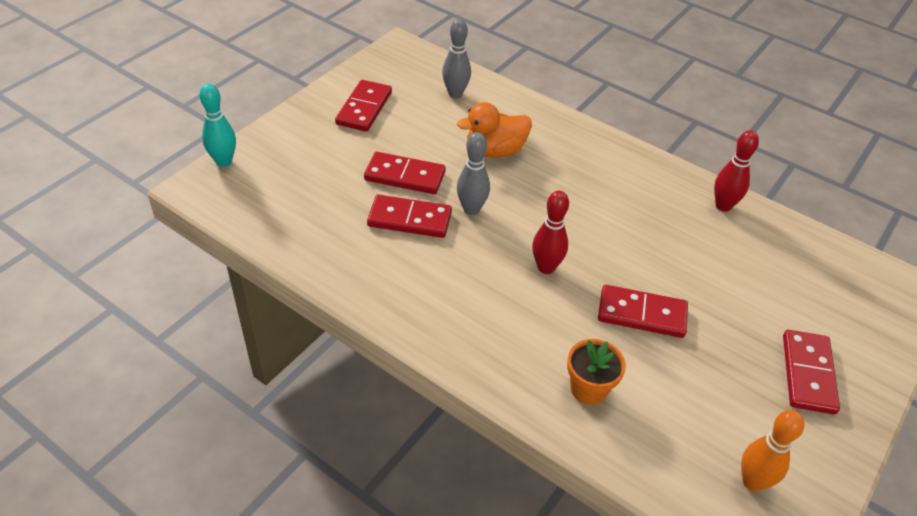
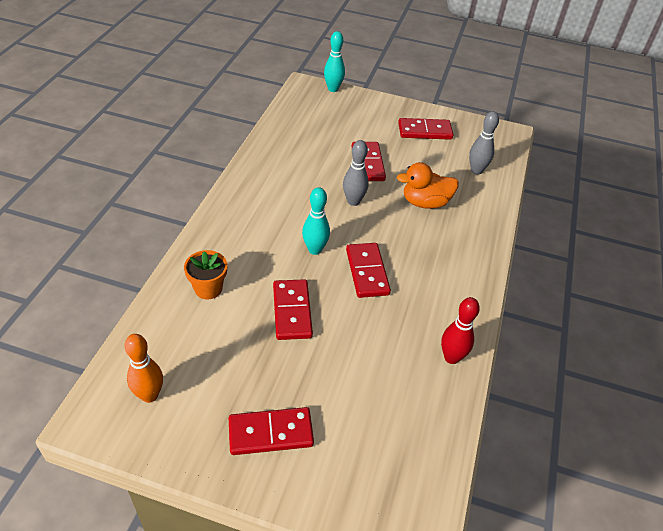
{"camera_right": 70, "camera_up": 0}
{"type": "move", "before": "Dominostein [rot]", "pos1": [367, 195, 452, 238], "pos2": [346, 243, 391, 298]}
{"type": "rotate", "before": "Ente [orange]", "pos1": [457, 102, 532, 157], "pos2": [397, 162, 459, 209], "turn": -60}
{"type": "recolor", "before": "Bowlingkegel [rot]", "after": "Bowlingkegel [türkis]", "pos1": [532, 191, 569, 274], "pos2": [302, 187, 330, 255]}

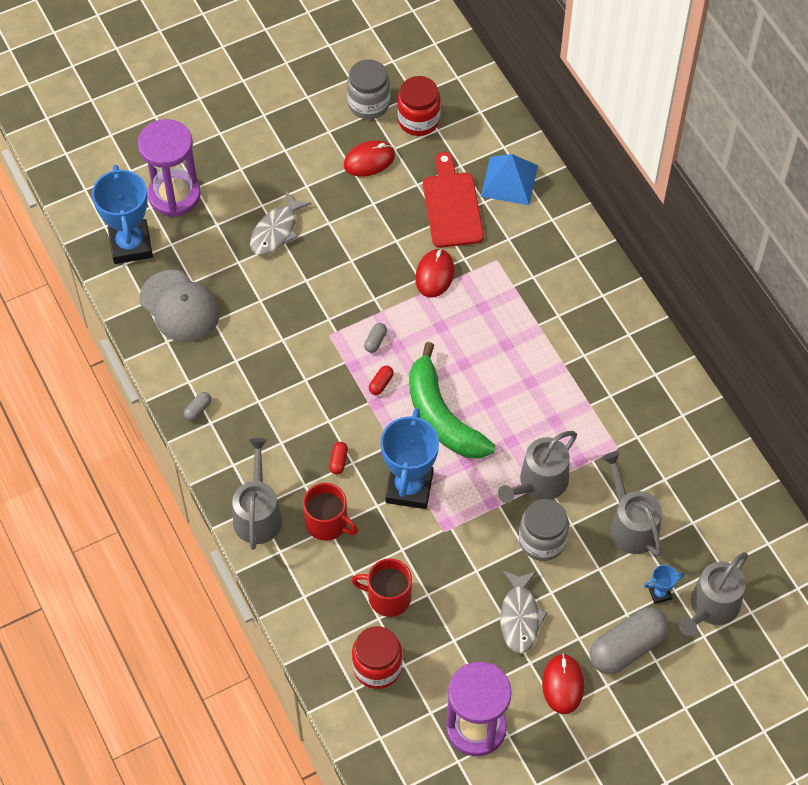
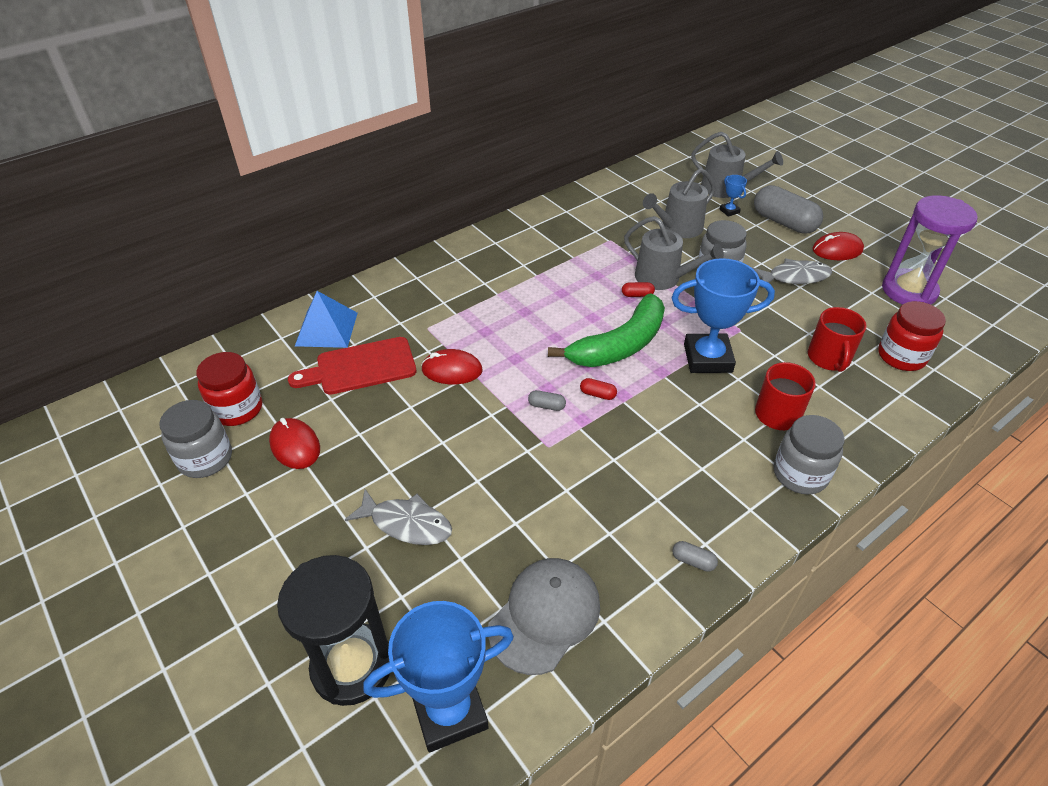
{"camera_right": -100, "camera_up": -15}
{"type": "recolor", "before": "Sanduhr [lila]", "after": "Sanduhr [schwarz]", "pos1": [138, 119, 201, 217], "pos2": [277, 555, 390, 706]}
{"type": "replace", "before": "Gießkanne [grau]", "after": "Einmachglas [grau]", "pos1": [232, 438, 282, 550], "pos2": [774, 415, 845, 495]}
{"type": "move", "before": "Kapsel [rot]", "pos1": [329, 442, 348, 475], "pos2": [622, 282, 655, 297]}

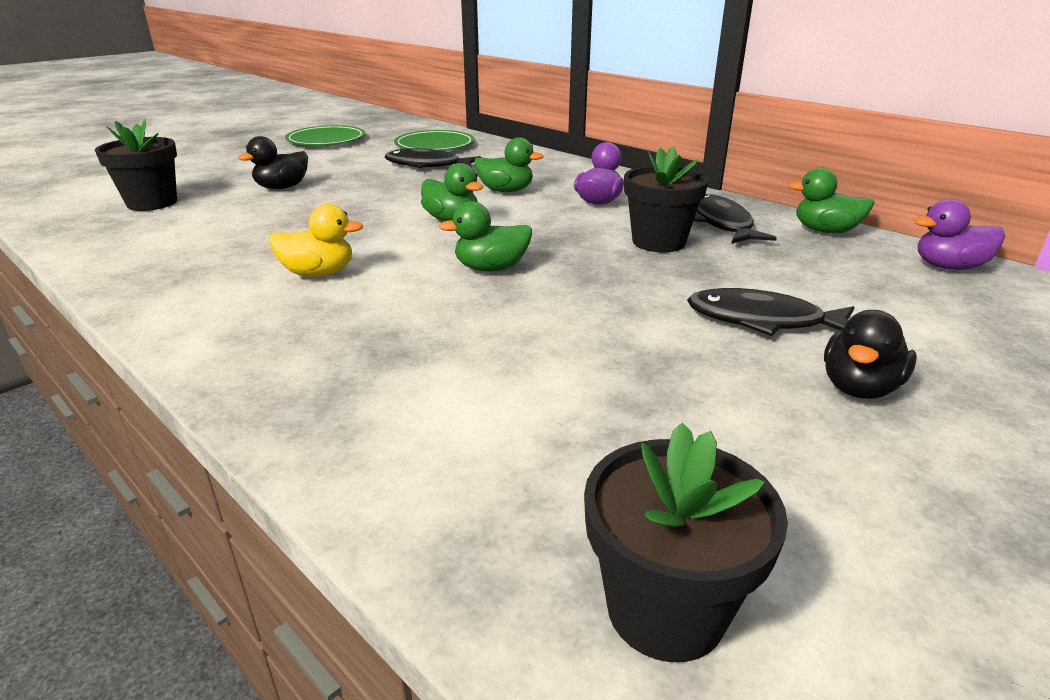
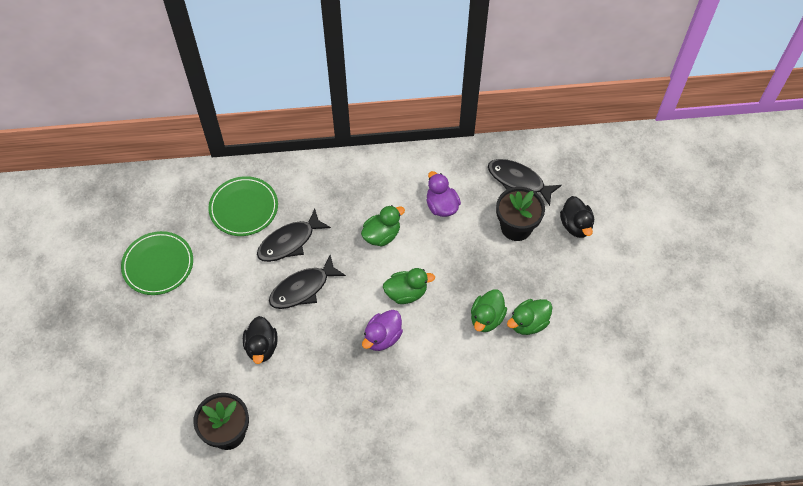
{"camera_right": -50, "camera_up": 30}
{"type": "delete", "before": "Ente [gelb]", "pos1": [269, 204, 363, 277]}
{"type": "delete", "before": "Blumentopf [schwarz]", "pos1": [584, 423, 788, 662]}
{"type": "move", "before": "Fisch [schwarz]", "pos1": [687, 288, 855, 336], "pos2": [269, 255, 346, 309]}
{"type": "move", "before": "Ente [grün]", "pos1": [788, 168, 875, 233], "pos2": [507, 299, 552, 335]}
{"type": "move", "before": "Ente [schwarz]", "pos1": [824, 310, 917, 399], "pos2": [560, 196, 594, 238]}
{"type": "move", "before": "Ente [lila]", "pos1": [914, 199, 1005, 270], "pos2": [362, 310, 403, 351]}

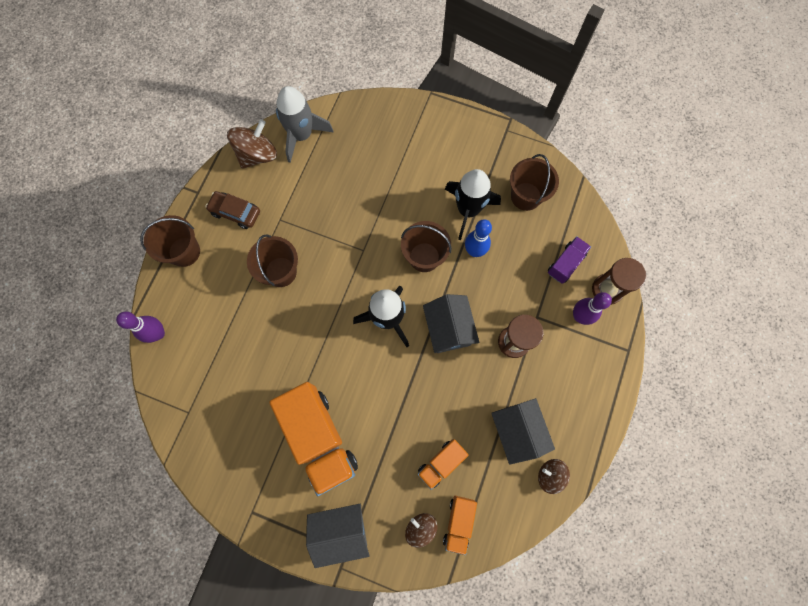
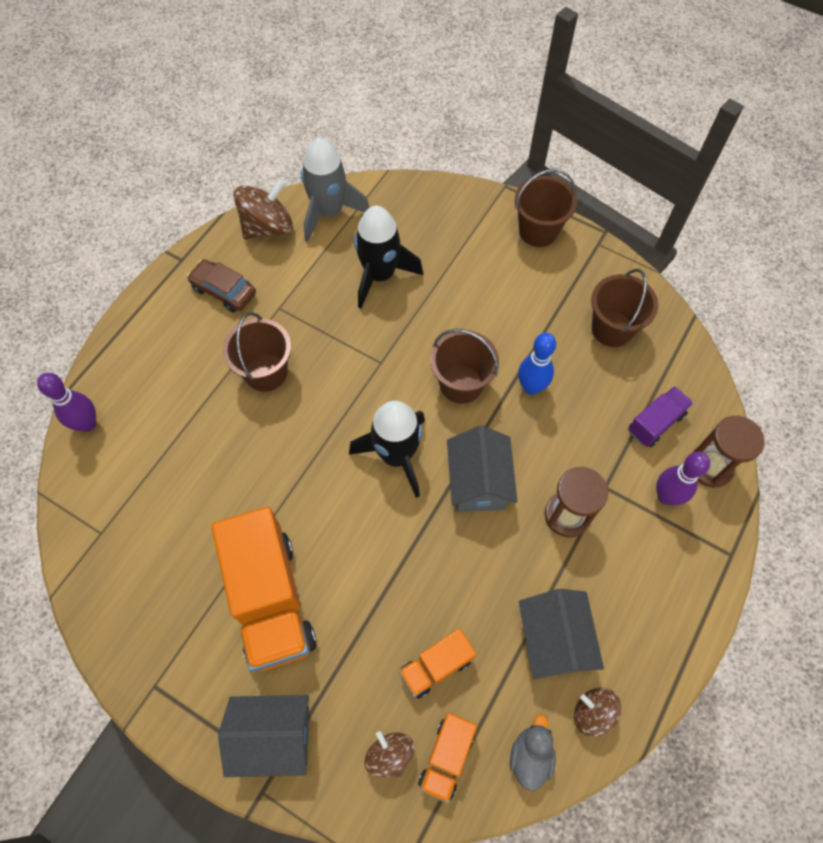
{"camera_right": 10, "camera_up": -10}
{"type": "move", "before": "Eimer [braun]", "pos1": [140, 215, 200, 267], "pos2": [515, 169, 577, 247]}
{"type": "move", "before": "Rakete [schwarz]", "pos1": [445, 169, 501, 240], "pos2": [354, 206, 423, 309]}
{"type": "insert", "after": "Ente [grau]", "pos2": [510, 715, 556, 791]}

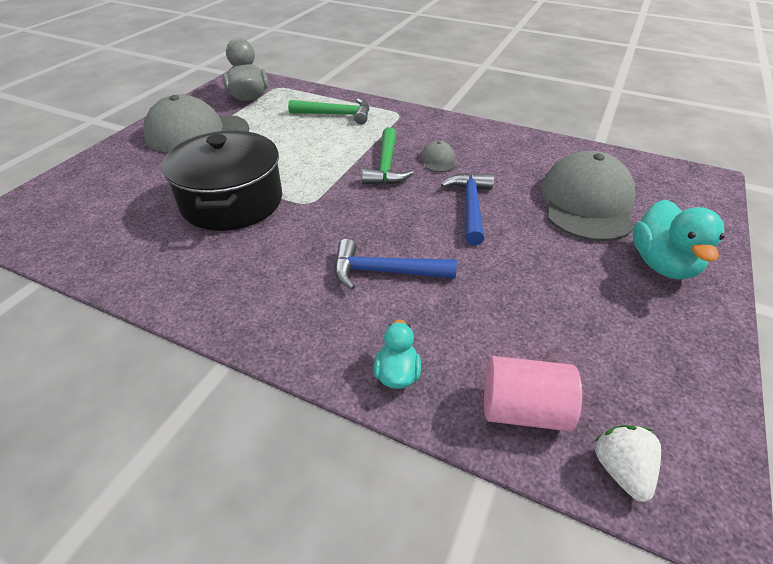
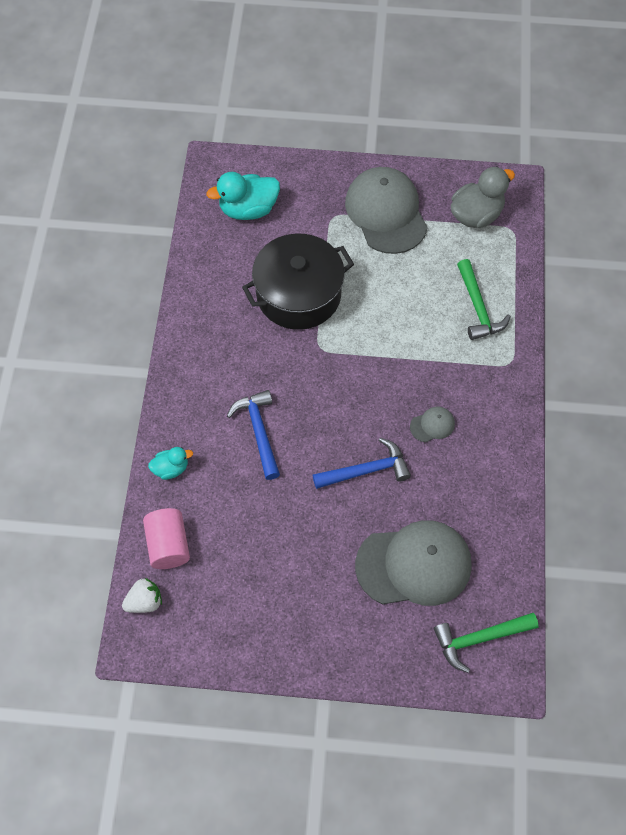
{"camera_right": 70, "camera_up": 20}
{"type": "move", "before": "Hammer [grün]", "pos1": [362, 127, 414, 185], "pos2": [434, 613, 539, 673]}
{"type": "move", "before": "Ente [türkis]", "pos1": [633, 199, 725, 280], "pos2": [206, 172, 280, 220]}

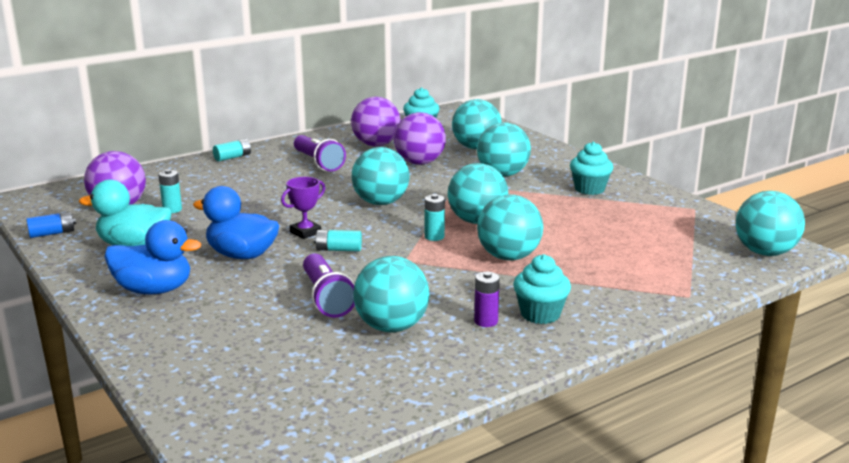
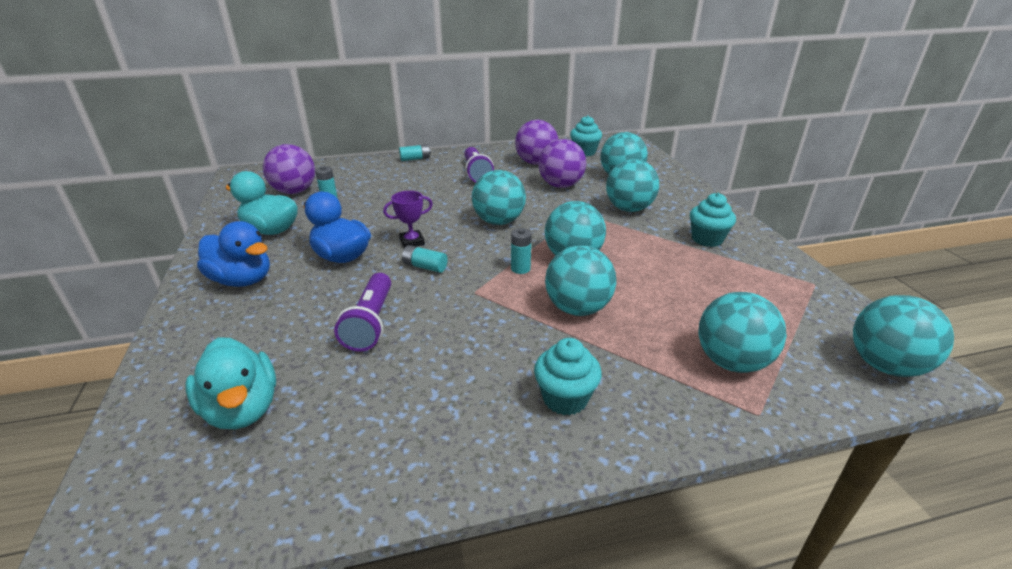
{"camera_right": 20, "camera_up": 10}
{"type": "delete", "before": "Batterie [blau]", "pos1": [26, 212, 76, 238]}
{"type": "move", "before": "Ball [türkis]", "pos1": [353, 256, 430, 332], "pos2": [698, 292, 787, 373]}
{"type": "delete", "before": "Batterie [lila]", "pos1": [474, 272, 500, 327]}
{"type": "insert", "after": "Ente [türkis]", "pos2": [185, 338, 276, 429]}

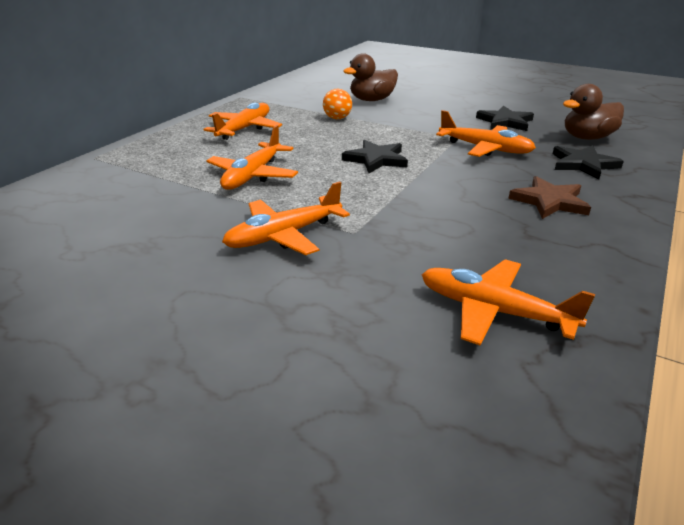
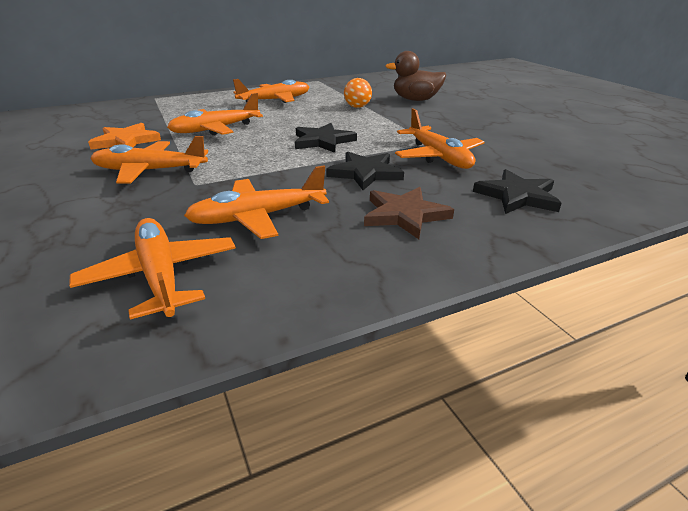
{"camera_right": 35, "camera_up": 0}
{"type": "move", "before": "Stern [schwarz]", "pos1": [476, 106, 534, 131], "pos2": [326, 152, 404, 190]}
{"type": "delete", "before": "Ente [braun]", "pos1": [563, 84, 624, 140]}
{"type": "insert", "after": "Stern [orange]", "pos2": [88, 123, 161, 149]}
{"type": "insert", "after": "Flugzeug [orange]", "pos2": [184, 166, 329, 239]}

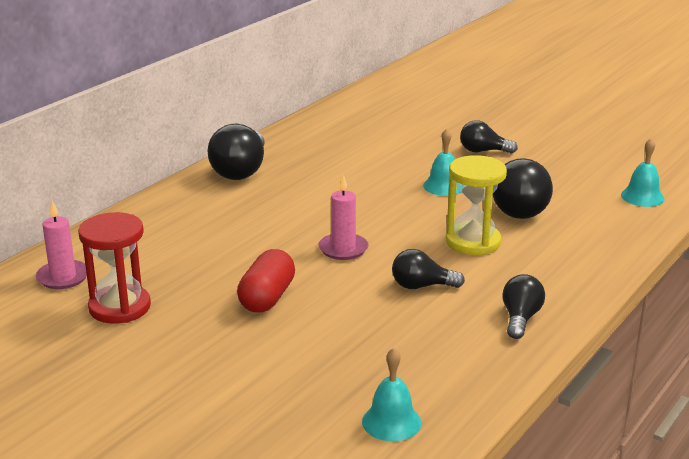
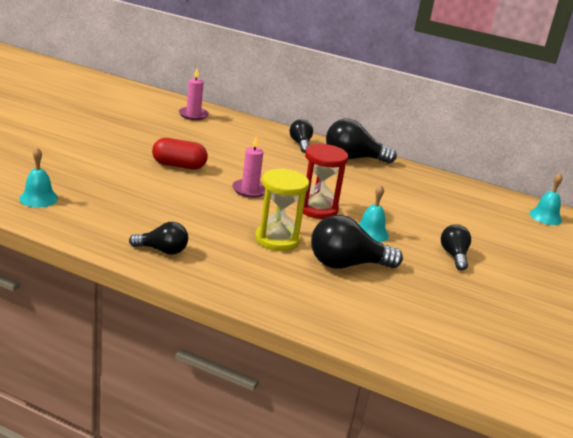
{"camera_right": 75, "camera_up": 0}
{"type": "move", "before": "Sanduhr [rot]", "pos1": [78, 212, 151, 324], "pos2": [297, 144, 348, 219]}
{"type": "move", "before": "Glühbirne [schwarz]", "pos1": [392, 249, 465, 289], "pos2": [290, 119, 313, 153]}
{"type": "move", "before": "Glocke [türkis]", "pos1": [621, 138, 664, 207], "pos2": [529, 173, 563, 225]}

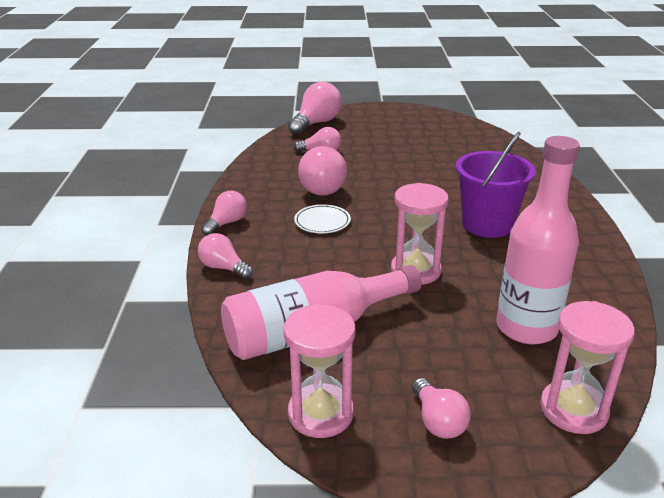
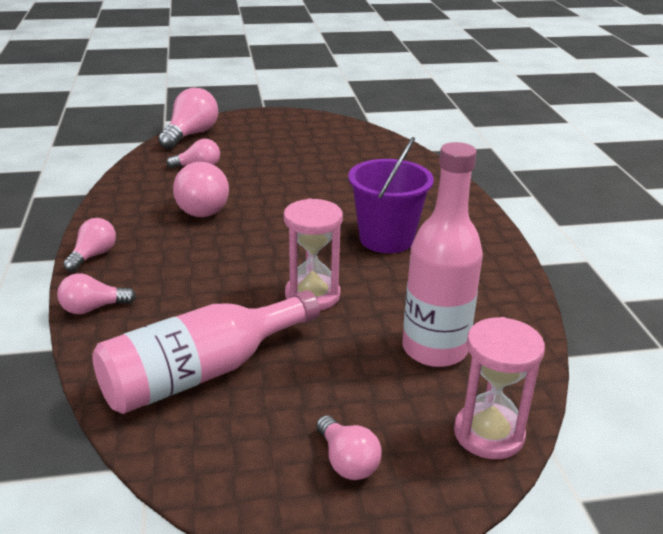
{"camera_right": -10, "camera_up": 0}
{"type": "rotate", "before": "Glühbirne [rosa]", "pos1": [198, 233, 253, 279], "pos2": [57, 273, 136, 314], "turn": -45}
{"type": "delete", "before": "Sanduhr [rosa]", "pos1": [283, 304, 355, 438]}
{"type": "delete", "before": "Teller [weiß]", "pos1": [294, 204, 351, 233]}

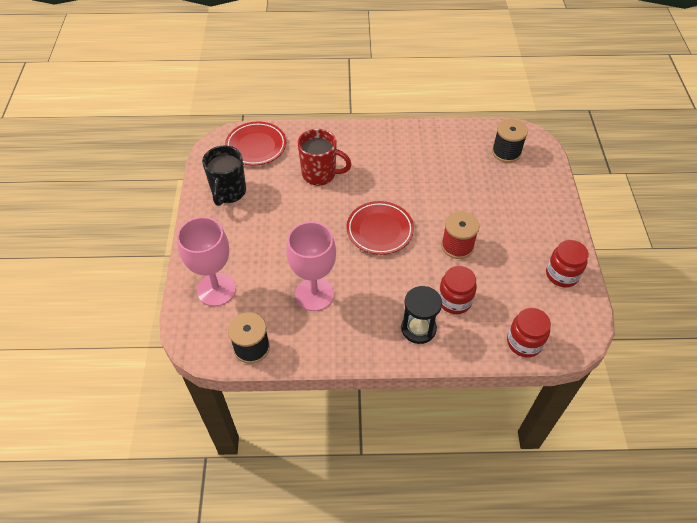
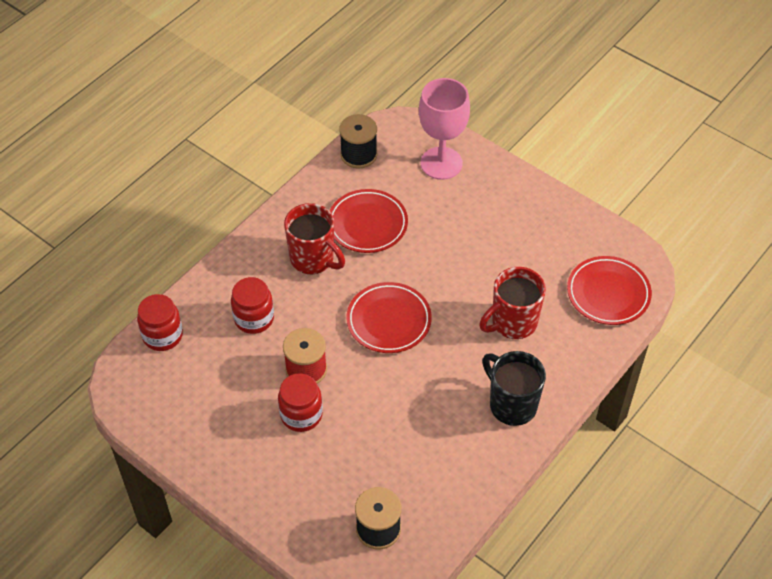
{"camera_right": 130, "camera_up": 0}
{"type": "move", "before": "Tasse [schwarz]", "pos1": [202, 145, 246, 206], "pos2": [482, 351, 546, 426]}
{"type": "replace", "before": "Kelch [rosa]", "after": "Teller [rot]", "pos1": [286, 222, 336, 311], "pos2": [329, 189, 408, 253]}
{"type": "delete", "before": "Sanduhr [schwarz]", "pos1": [401, 286, 442, 344]}
{"type": "move", "before": "Einmachglas [rot]", "pos1": [546, 240, 589, 287], "pos2": [278, 373, 323, 432]}
{"type": "insert", "after": "Tasse [rot]", "pos2": [284, 203, 345, 274]}

